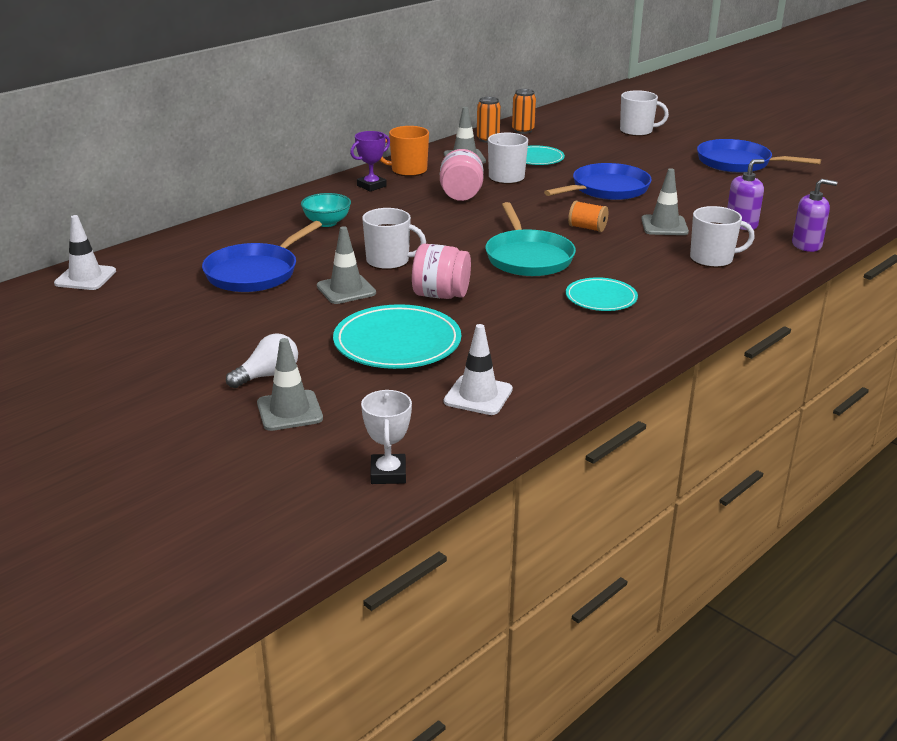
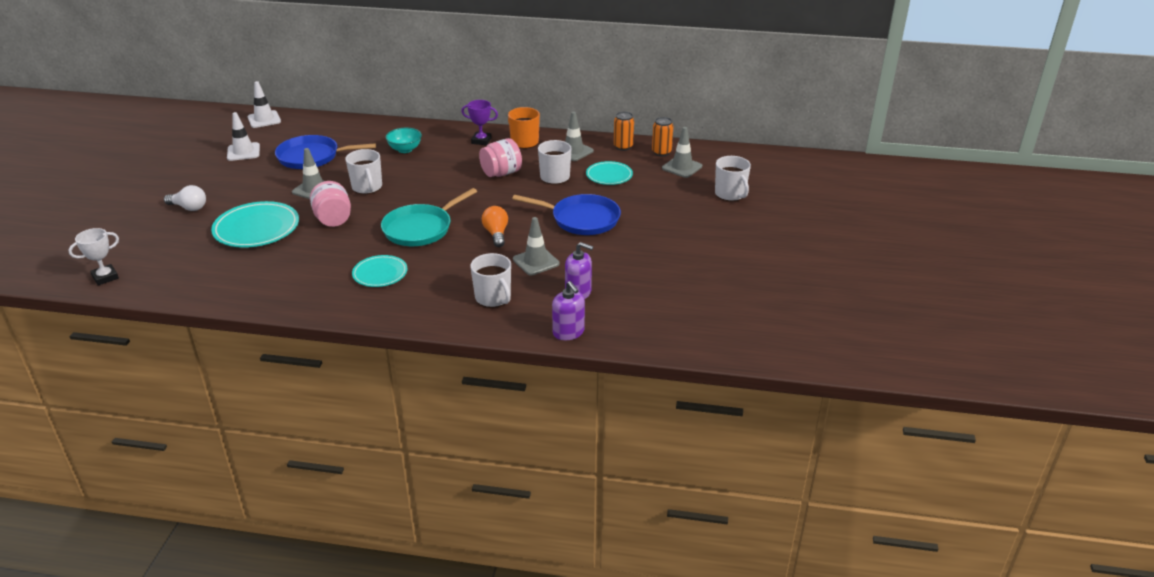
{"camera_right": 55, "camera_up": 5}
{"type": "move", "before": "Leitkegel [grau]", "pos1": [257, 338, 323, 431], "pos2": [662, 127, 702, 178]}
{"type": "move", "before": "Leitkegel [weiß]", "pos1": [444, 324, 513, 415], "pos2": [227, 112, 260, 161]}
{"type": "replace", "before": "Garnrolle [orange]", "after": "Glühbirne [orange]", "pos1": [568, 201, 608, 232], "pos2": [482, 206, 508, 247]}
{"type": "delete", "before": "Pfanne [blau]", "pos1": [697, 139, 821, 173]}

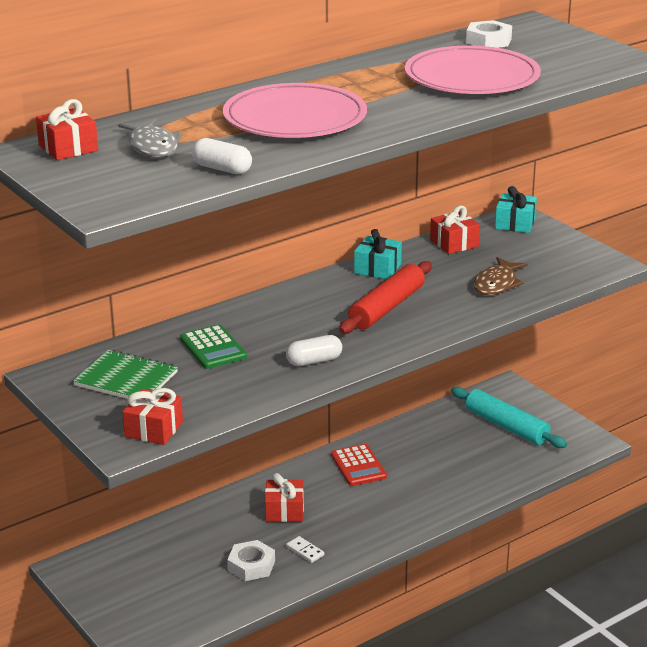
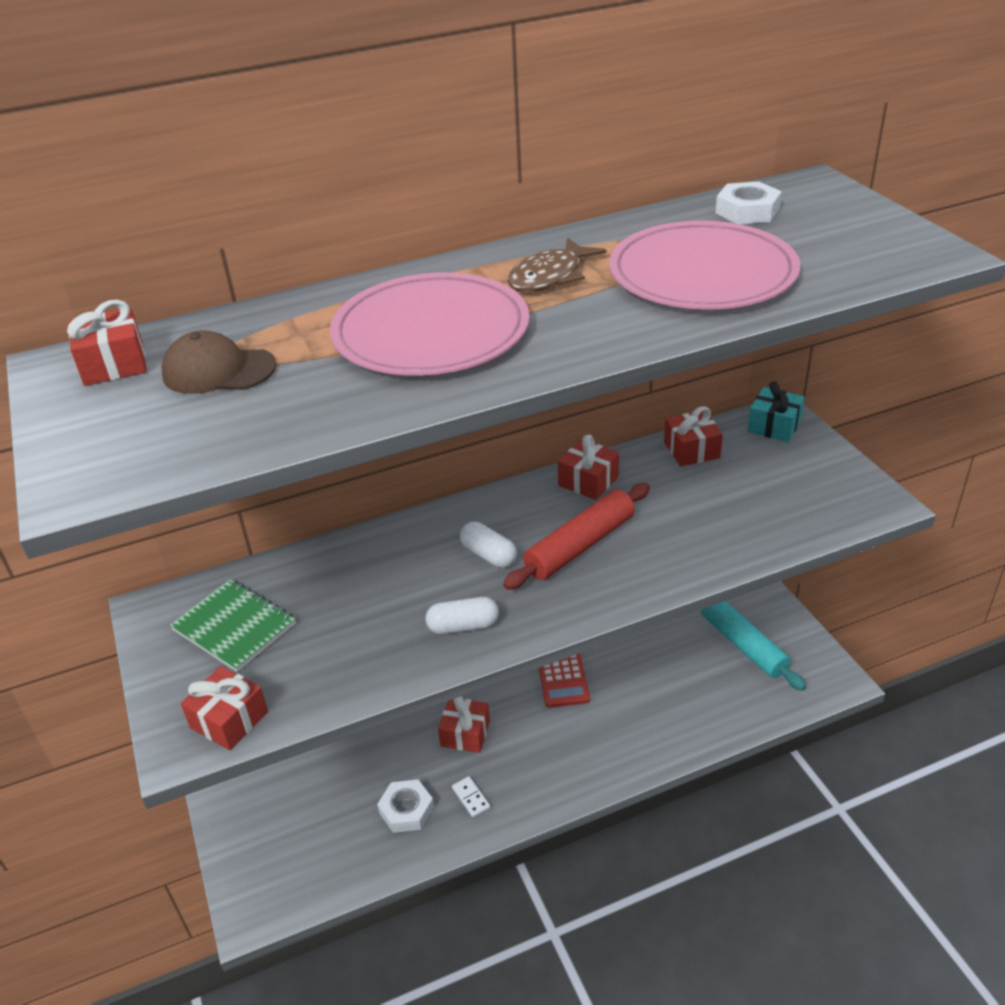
{"camera_right": 15, "camera_up": 10}
{"type": "replace", "before": "Fisch [grau]", "after": "Kappe [braun]", "pos1": [118, 118, 182, 158], "pos2": [162, 330, 276, 394]}
{"type": "delete", "before": "Taschenrechner [grün]", "pos1": [180, 325, 247, 369]}
{"type": "move", "before": "Kapsel [weiß]", "pos1": [192, 138, 252, 174], "pos2": [460, 522, 517, 568]}
{"type": "recolor", "before": "Geschenk [türkis]", "after": "Geschenk [rot]", "pos1": [354, 229, 402, 279], "pos2": [558, 434, 619, 500]}
{"type": "move", "before": "Fisch [braun]", "pos1": [473, 257, 528, 295], "pos2": [507, 238, 606, 292]}

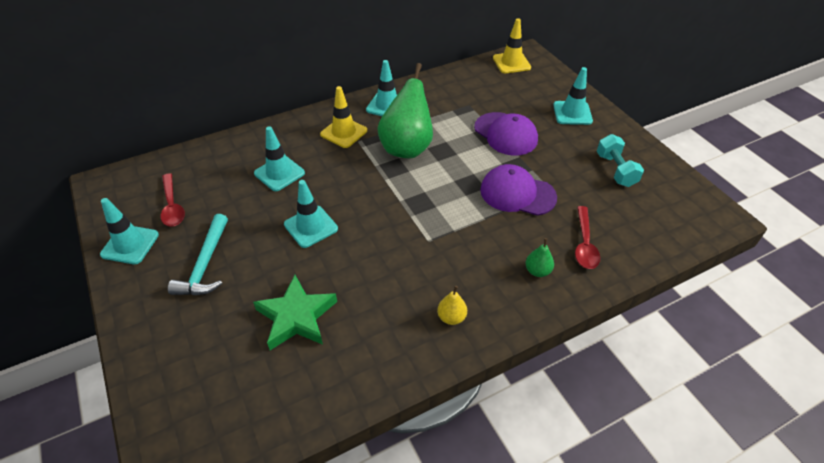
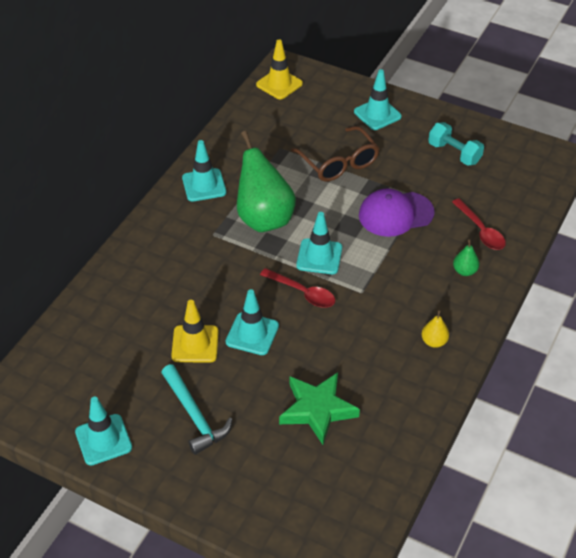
{"camera_right": -35, "camera_up": 0}
{"type": "move", "before": "Löffel [rot]", "pos1": [161, 173, 185, 227], "pos2": [260, 268, 335, 308]}
{"type": "move", "before": "Leitkegel [türkis]", "pos1": [254, 126, 305, 191], "pos2": [296, 212, 342, 274]}
{"type": "move", "before": "Leitkegel [gelb]", "pos1": [320, 86, 367, 148], "pos2": [171, 300, 219, 362]}
{"type": "replace", "before": "Kappe [lila]", "after": "Brille [braun]", "pos1": [474, 112, 538, 156], "pos2": [291, 126, 380, 182]}

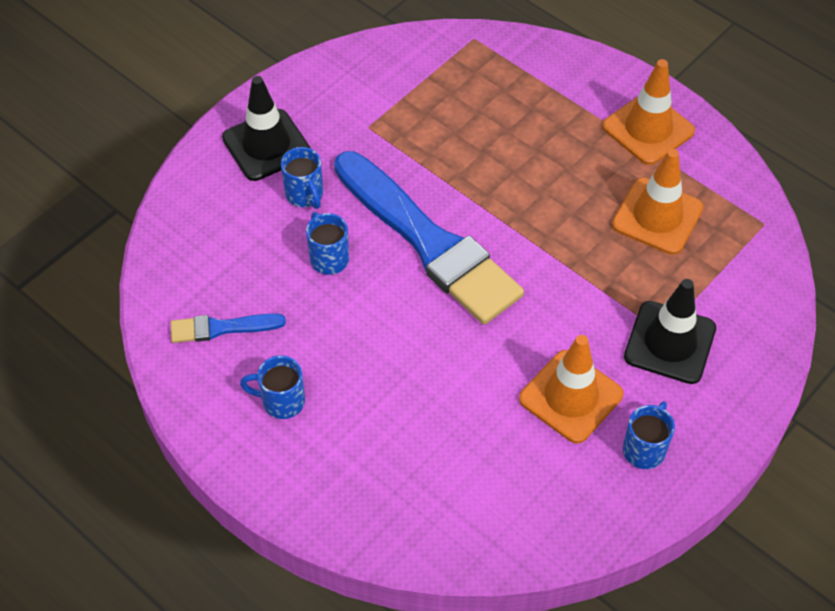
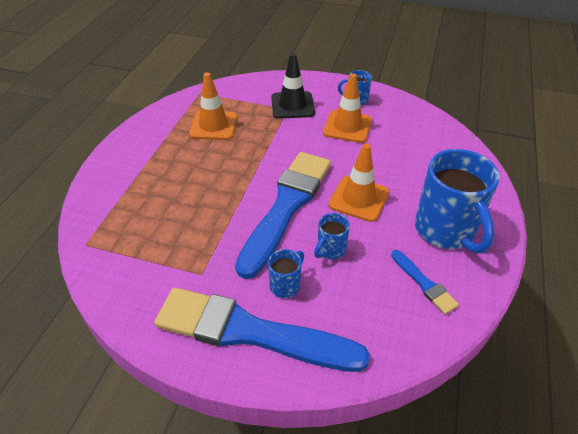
{"camera_right": -115, "camera_up": -10}
{"type": "replace", "before": "Leitkegel [schwarz]", "after": "Pinsel [blau]", "pos1": [222, 76, 311, 181], "pos2": [154, 287, 370, 372]}
{"type": "resize", "before": "Tasse [blau]", "pos1": [240, 355, 305, 419], "pos2": [415, 149, 500, 253], "scale": 2.15}
{"type": "move", "before": "Leitkegel [orange]", "pos1": [602, 59, 695, 165], "pos2": [328, 143, 389, 222]}

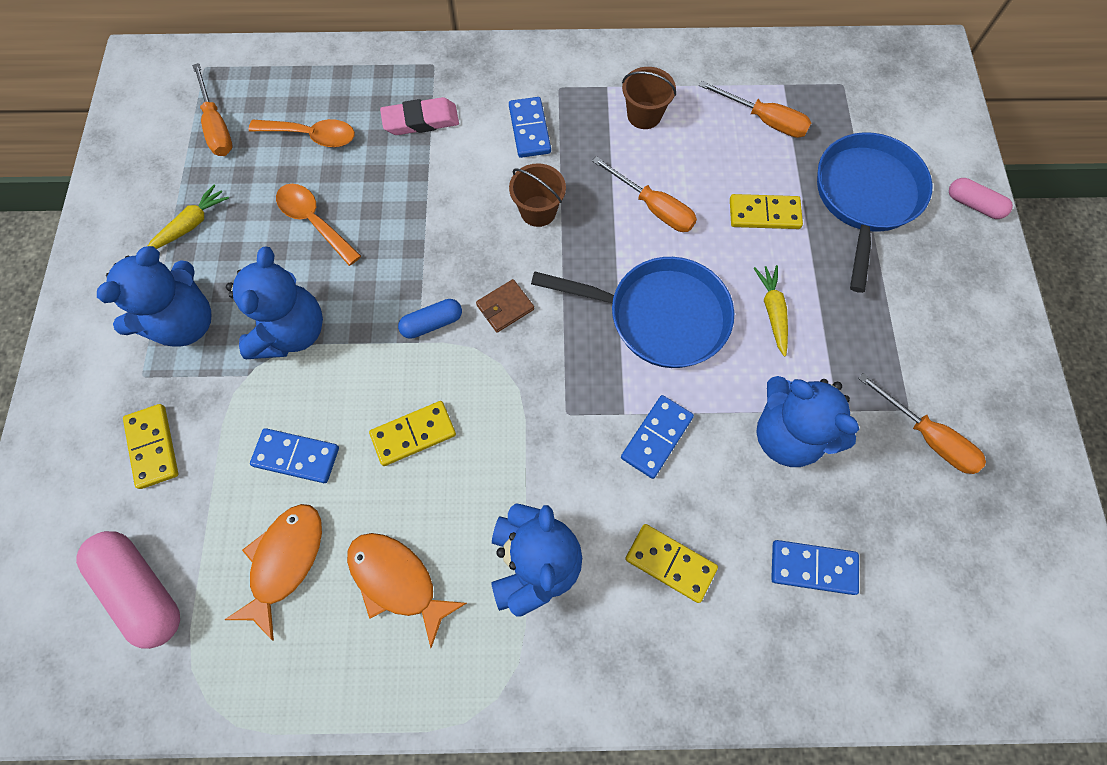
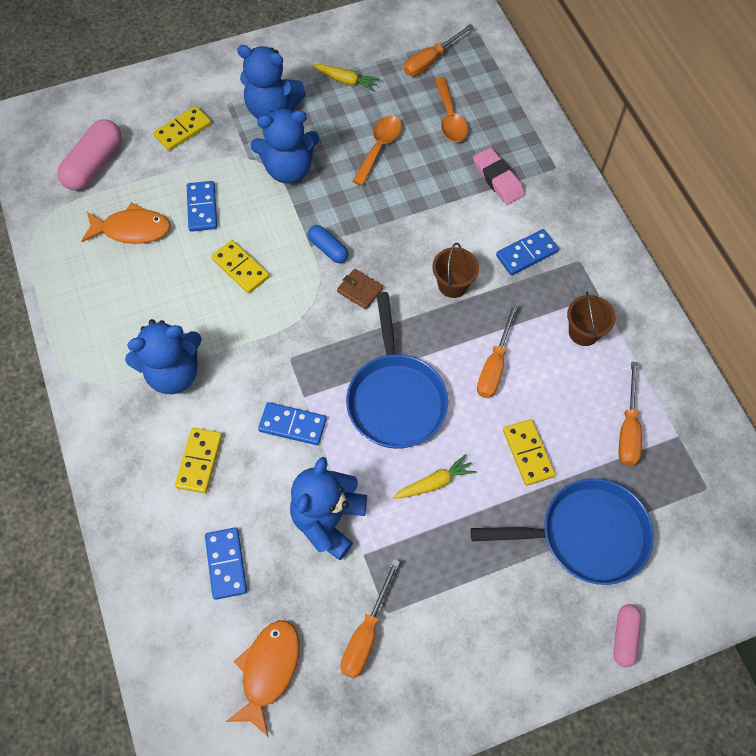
{"camera_right": 70, "camera_up": -5}
{"type": "move", "before": "Fisch [orange]", "pos1": [347, 533, 467, 648], "pos2": [226, 620, 300, 737]}

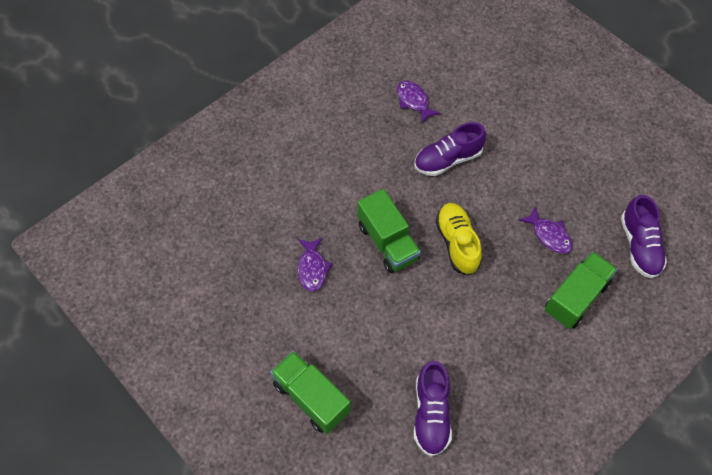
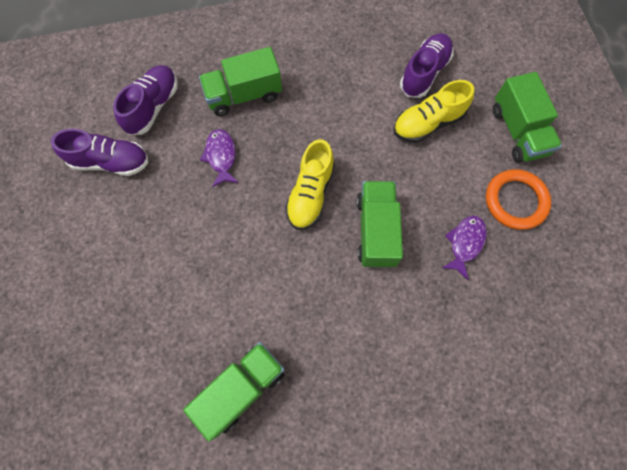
{"camera_right": -150, "camera_up": 10}
{"type": "replace", "before": "Fisch [lila]", "after": "Lastwagen [grün]", "pos1": [397, 80, 441, 123], "pos2": [183, 342, 284, 441]}
{"type": "move", "before": "Schuh [lila]", "pos1": [414, 122, 486, 176], "pos2": [51, 129, 149, 176]}
{"type": "insert", "after": "Schuh [gelb]", "pos2": [393, 80, 474, 143]}
{"type": "insert", "after": "Ring [orange]", "pos2": [486, 169, 552, 230]}

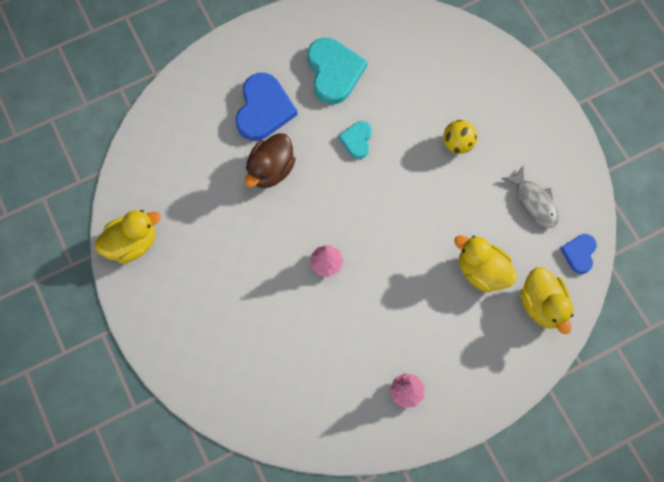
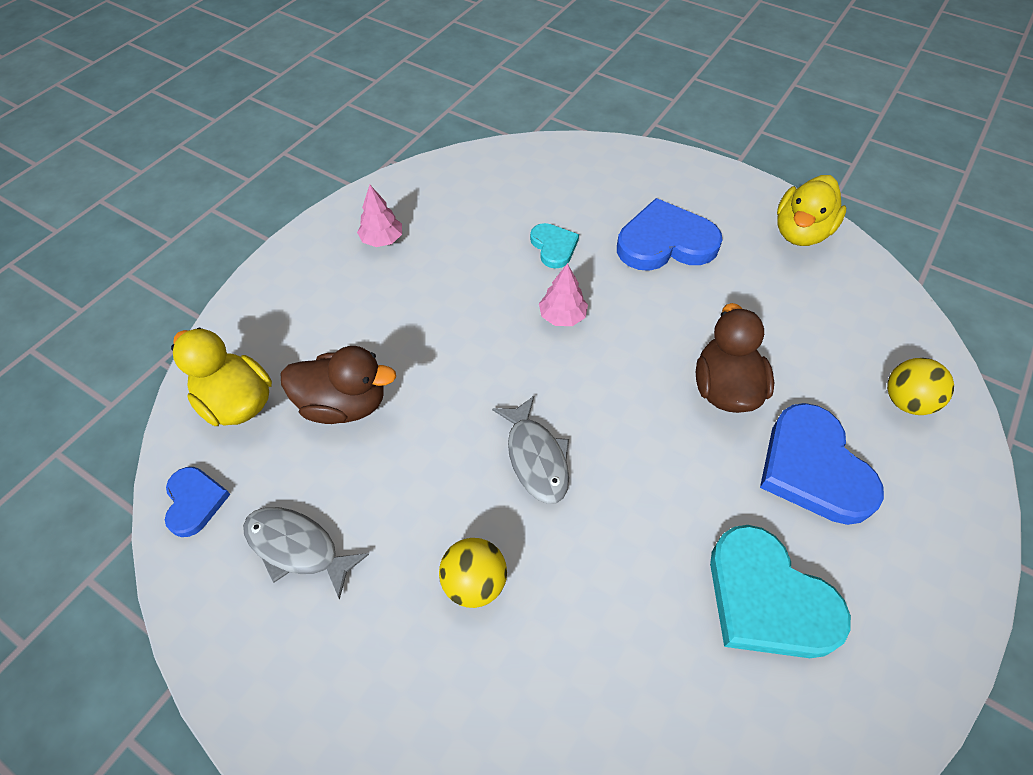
{"camera_right": 150, "camera_up": -15}
{"type": "move", "before": "Herz [türkis]", "pos1": [339, 121, 372, 159], "pos2": [530, 223, 579, 268]}
{"type": "recolor", "before": "Ente [gelb]", "after": "Ente [braun]", "pos1": [454, 236, 517, 292], "pos2": [281, 346, 396, 424]}
{"type": "insert", "after": "Fisch [grau]", "pos2": [492, 396, 569, 504]}
{"type": "insert", "after": "Herz [blau]", "pos2": [617, 198, 723, 271]}
{"type": "insert", "after": "Ball [gelb]", "pos2": [887, 358, 954, 415]}

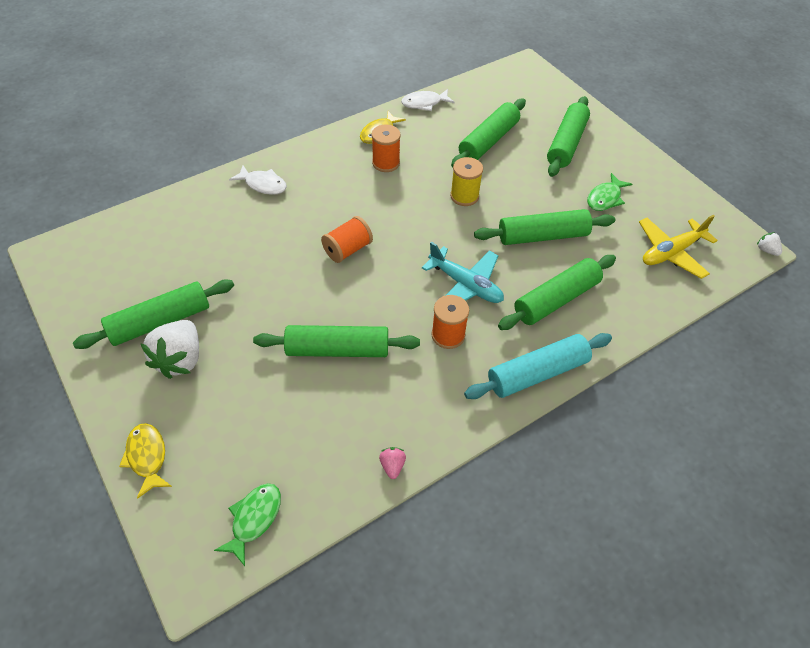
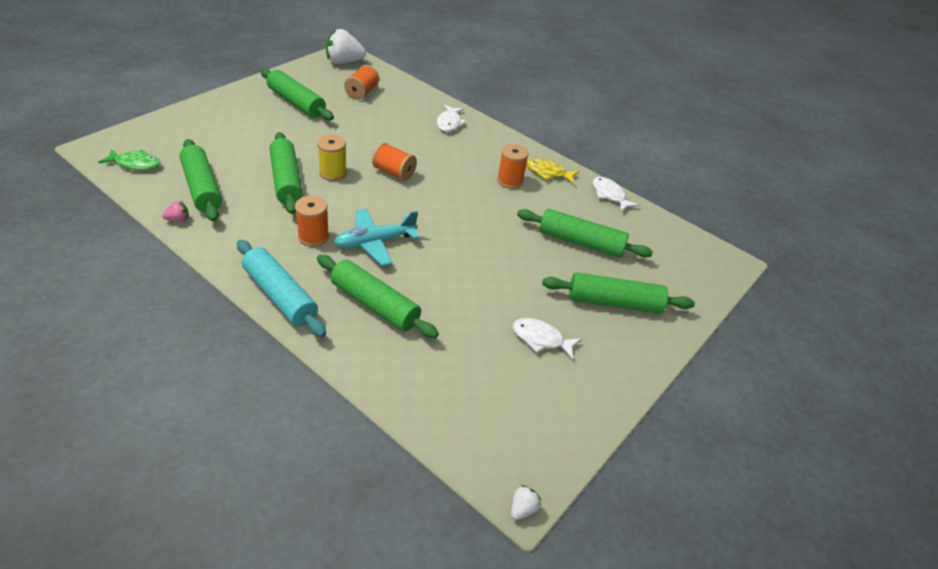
{"camera_right": 70, "camera_up": -10}
{"type": "delete", "before": "Fisch [gelb]", "pos1": [119, 423, 172, 499]}
{"type": "move", "before": "Erdbeere [weiß]", "pos1": [140, 320, 199, 379], "pos2": [326, 29, 366, 64]}
{"type": "rotate", "before": "Flugzeug [türkis]", "pos1": [422, 241, 504, 303], "pos2": [334, 208, 419, 266], "turn": 45}
{"type": "move", "before": "Garnrolle [gelb]", "pos1": [450, 157, 483, 206], "pos2": [317, 135, 347, 181]}
{"type": "move", "before": "Nudelholz [grün]", "pos1": [474, 209, 615, 245], "pos2": [179, 139, 222, 222]}
{"type": "recolor", "before": "Fisch [grün]", "after": "Fisch [weiß]", "pos1": [587, 173, 632, 211], "pos2": [512, 318, 582, 360]}
{"type": "delete", "before": "Flugzeug [gelb]", "pos1": [639, 215, 718, 279]}
{"type": "insert", "after": "Garnrolle [orange]", "pos2": [344, 65, 379, 100]}

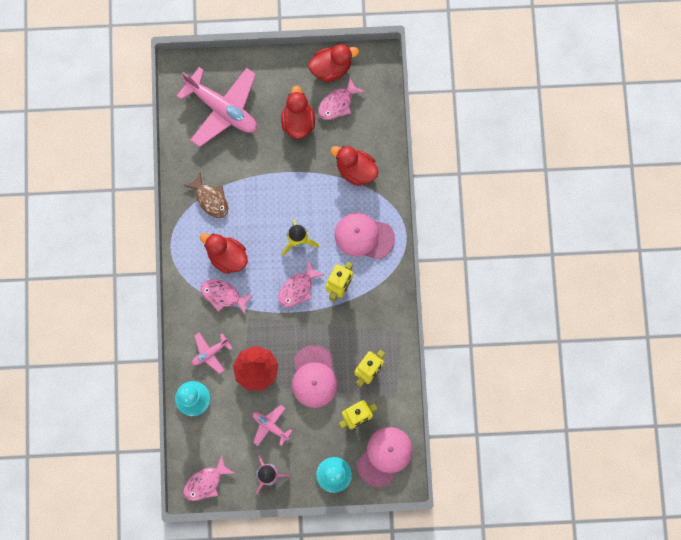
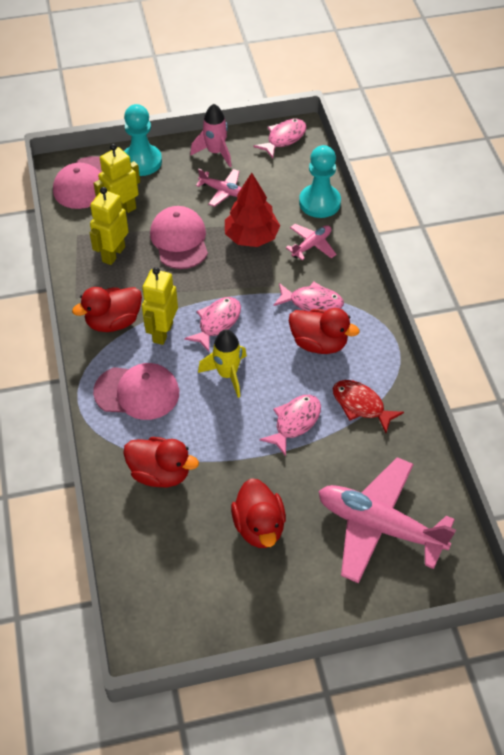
{"camera_right": 170, "camera_up": -25}
{"type": "recolor", "before": "Fisch [braun]", "after": "Fisch [rot]", "pos1": [184, 172, 228, 218], "pos2": [333, 380, 404, 433]}
{"type": "move", "before": "Ente [rot]", "pos1": [308, 44, 359, 82], "pos2": [72, 287, 142, 332]}
{"type": "move", "before": "Fisch [rosa]", "pos1": [319, 77, 365, 120], "pos2": [259, 395, 321, 456]}

